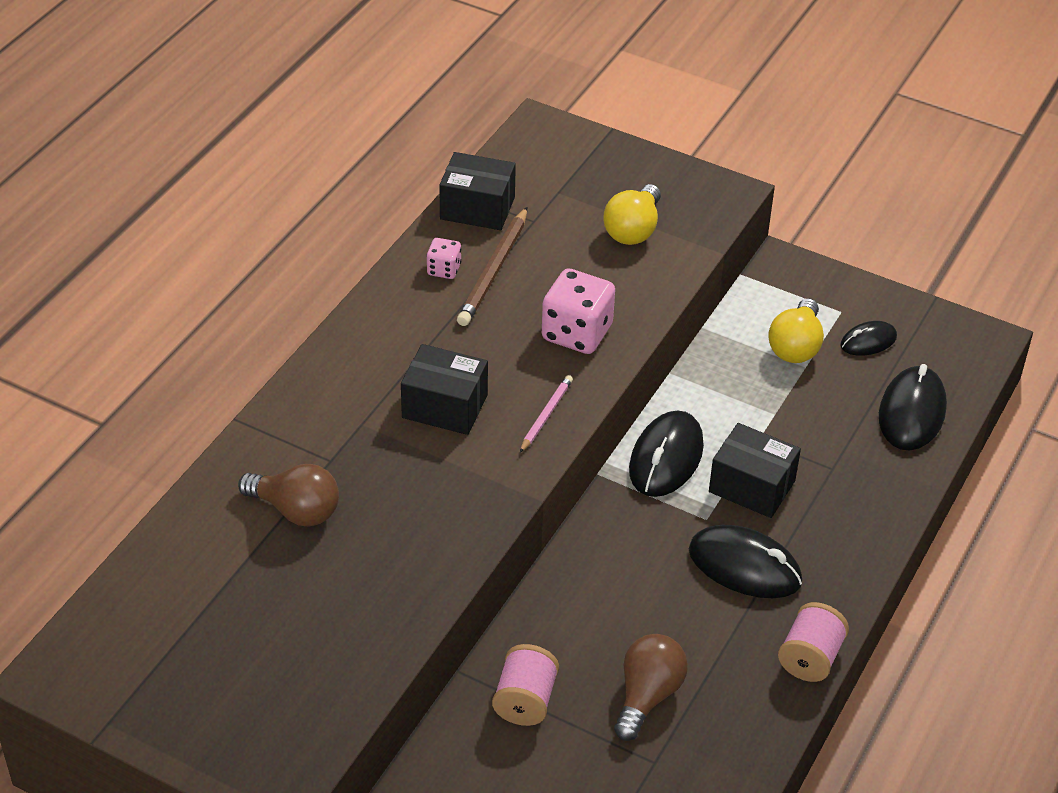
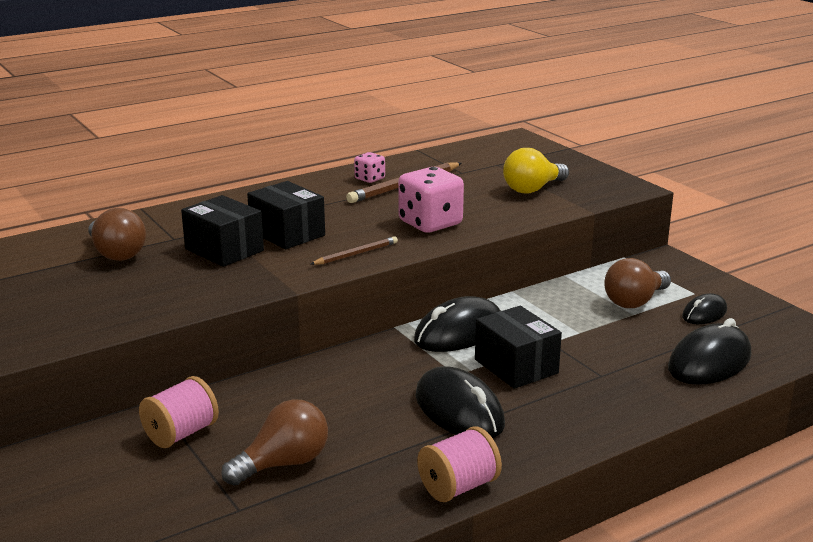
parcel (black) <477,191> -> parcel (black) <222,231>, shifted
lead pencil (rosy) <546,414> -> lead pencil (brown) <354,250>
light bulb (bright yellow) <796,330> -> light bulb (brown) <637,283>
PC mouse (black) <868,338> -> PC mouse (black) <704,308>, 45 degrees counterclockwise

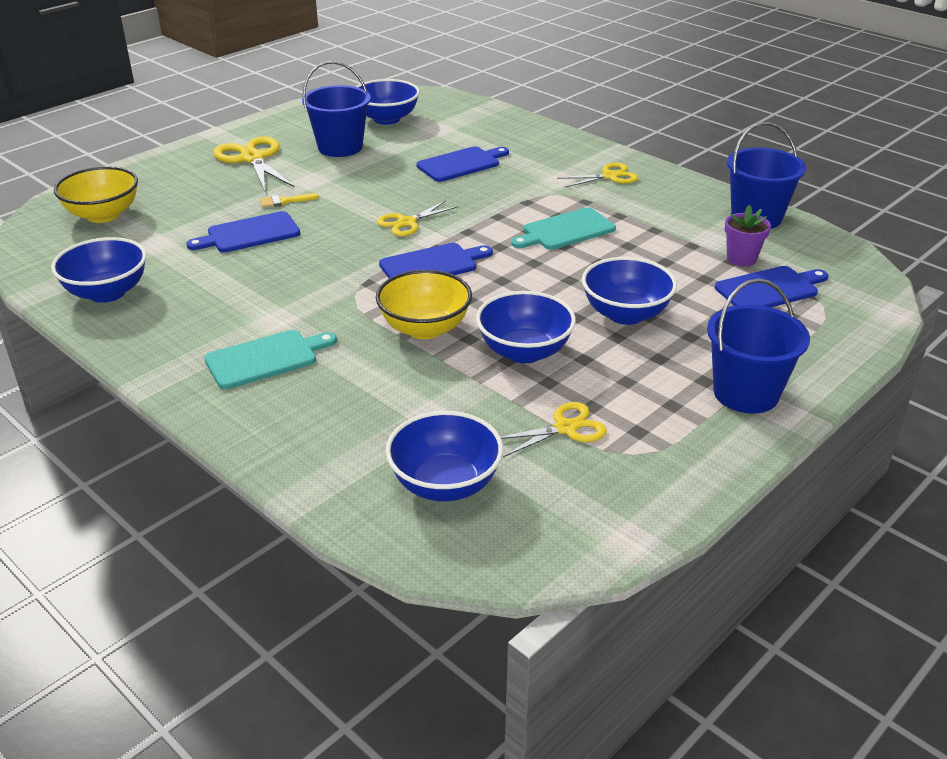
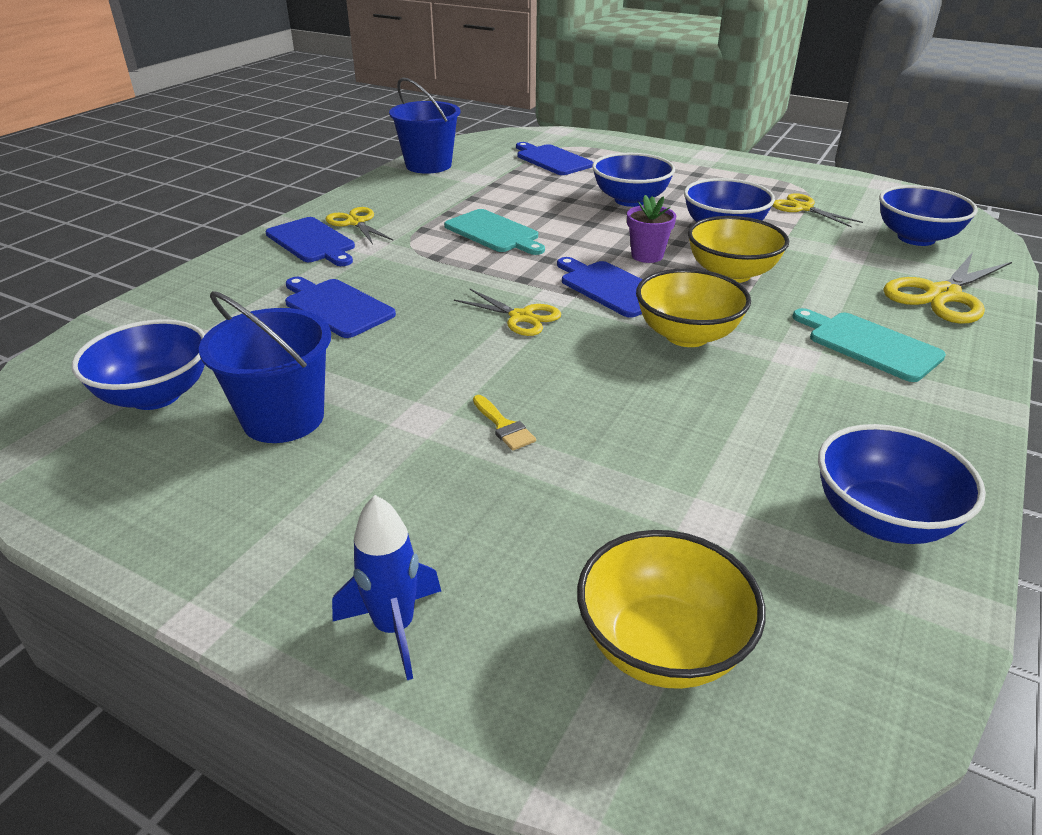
chopping board (cobalt) <243,232> -> chopping board (cobalt) <310,241>, shifted
none -> toy rocket (cobalt) <386,587>
potted plant (royal purple) <748,235> -> potted plant (royal purple) <651,229>, shifted
none -> deep dish (bright yellow) <693,308>
scissors (bright yellow) <254,163> -> scissors (bright yellow) <947,288>, shifted
sand bucket (cobalt) <758,346> -> none

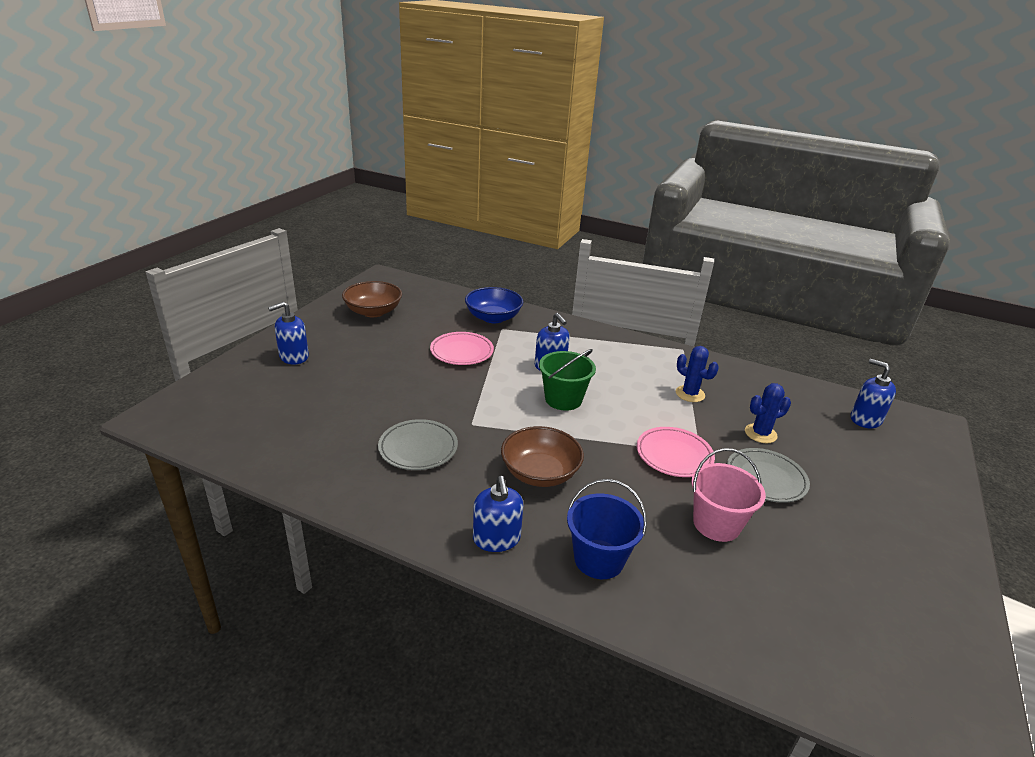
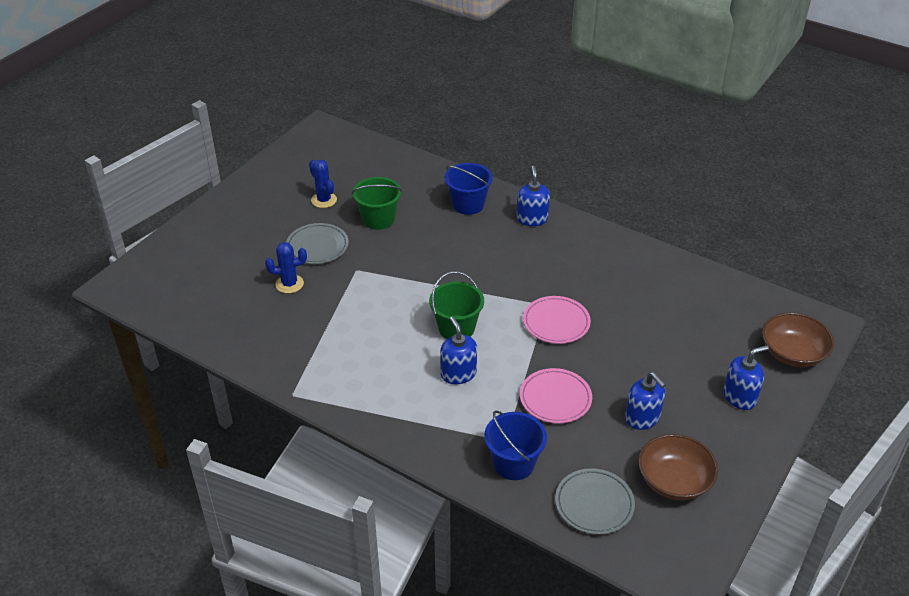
prickly plant (cobalt) <697,374> -> prickly plant (cobalt) <323,184>, shifted
sand bucket (rosy) <728,495> -> sand bucket (emerald) <377,203>
deep dish (cobalt) <494,305> -> sand bucket (cobalt) <515,445>
plate (rosy) <676,452> -> plate (rosy) <557,320>, shifted
plate (grey) <418,444> -> plate (grey) <595,501>, shifted
soap dispenser (cobalt) <873,393> -> soap dispenser (cobalt) <645,401>, shifted
deep dish (brown) <542,456> -> deep dish (brown) <798,340>, shifted

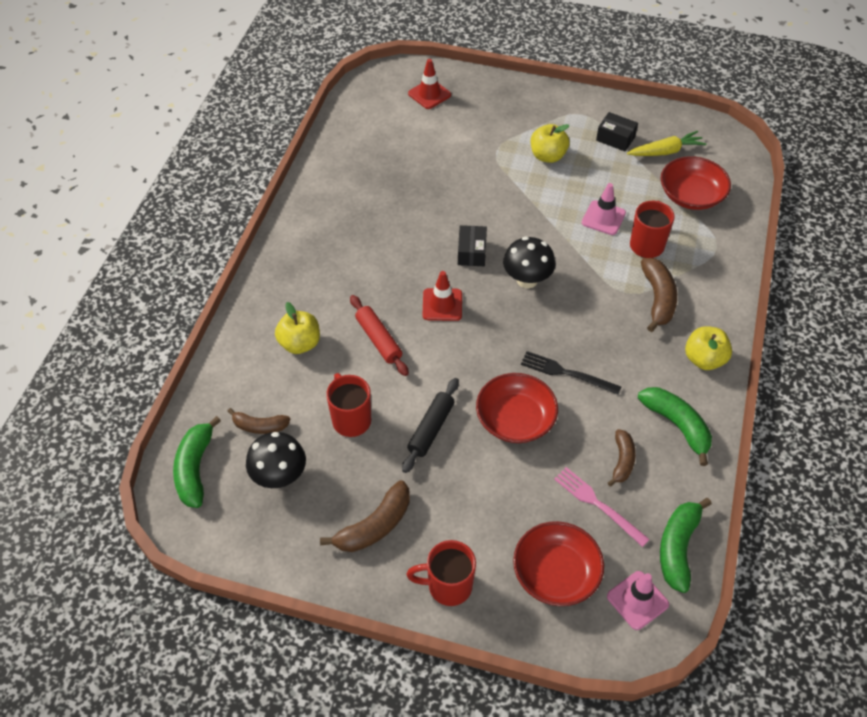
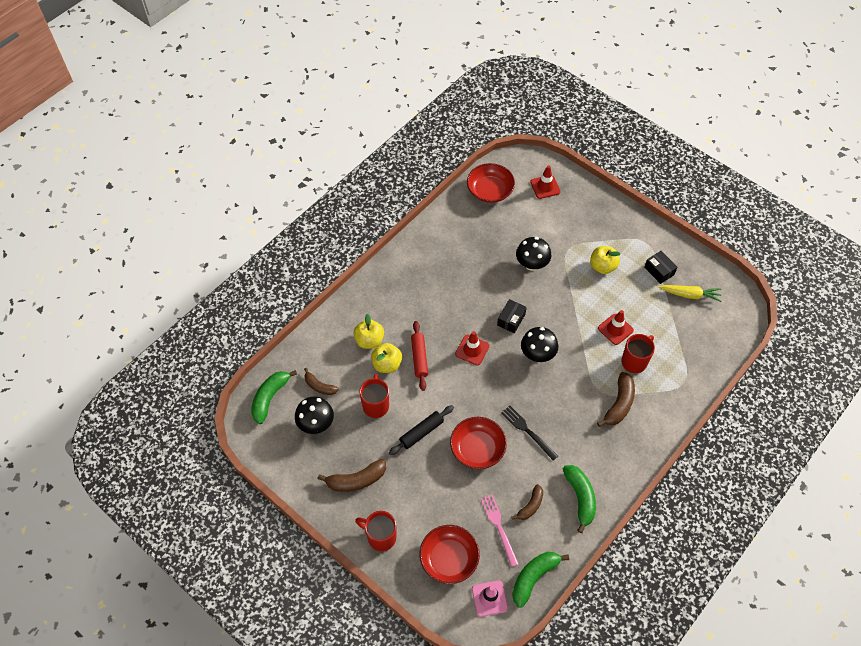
apple fruit (bright yellow) <708,348> -> apple fruit (bright yellow) <386,358>, shifted
deep dish (red) <695,183> -> deep dish (red) <491,183>, shifted
none -> fungus (black) <533,254>
traffic cone (rosy) <604,209> -> traffic cone (red) <616,327>

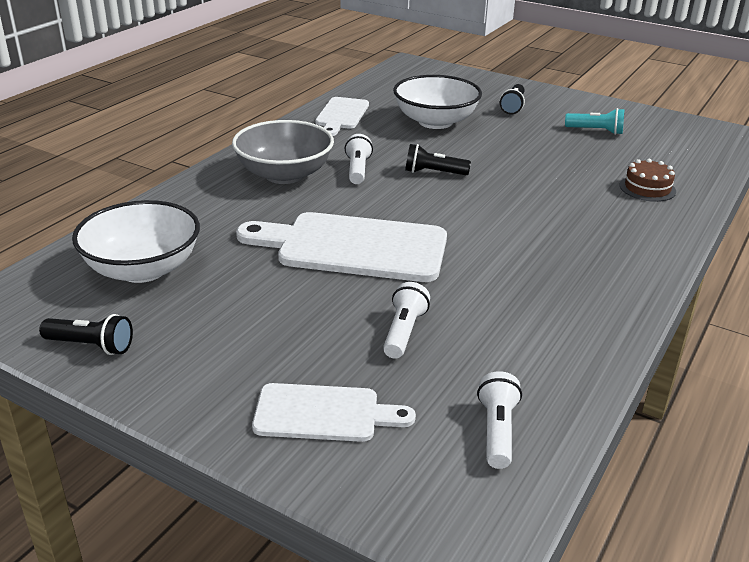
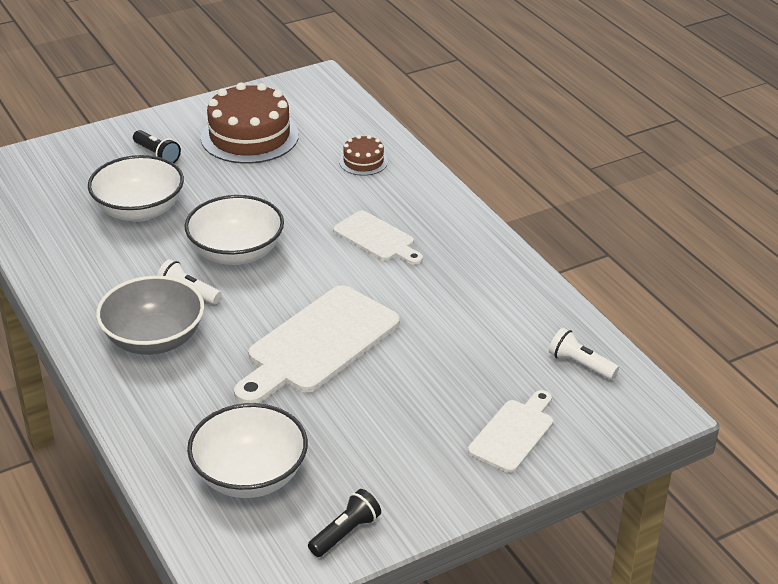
pocket torch (black) <438,159> -> deep dish (snow-white) <234,230>
pocket torch (aqua) <595,121> -> gateau (brown) <250,123>
chopping board (snow-white) <342,116> -> chopping board (snow-white) <378,237>, shifted
pocket torch (snow-white) <406,320> -> none

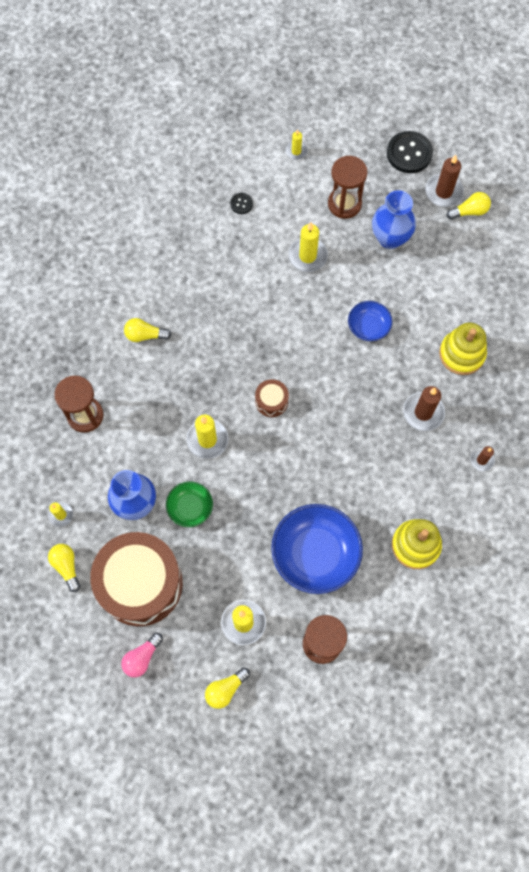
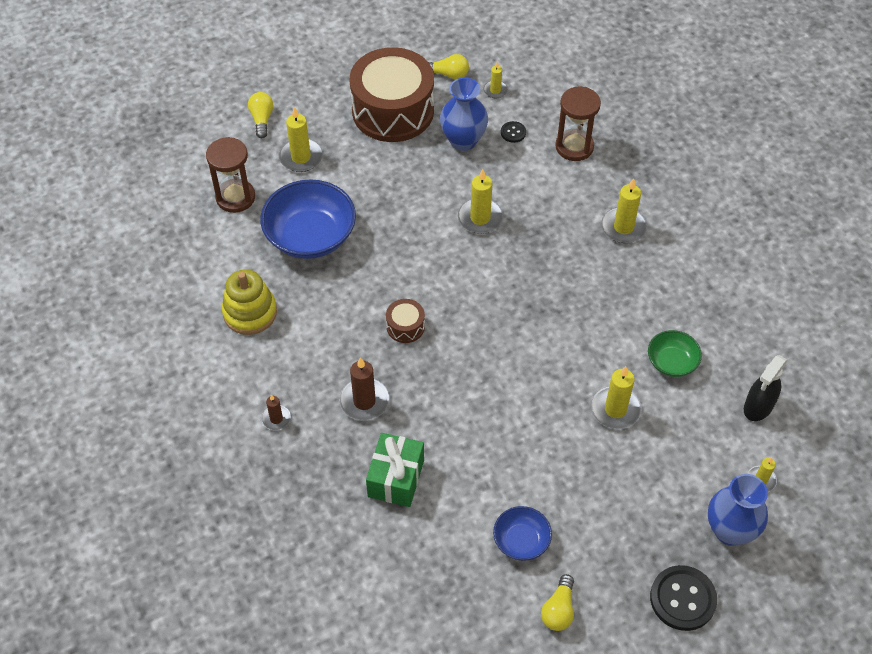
stacking rings (bright yellow) <463,349> -> present (emerald) <395,470>
drum (brown) <272,398> -> drum (brown) <405,321>, shifted
deep dish (cobalt) <370,321> -> deep dish (cobalt) <522,533>, shifted
sewing button (black) <241,203> -> sewing button (black) <513,132>, shifted
light bulb (bright yellow) <147,330> -> wax candle (bright yellow) <624,210>
deep dish (emerald) <189,504> -> deep dish (emerald) <675,353>, shifted
flower vase (cobalt) <394,219> -> flower vase (cobalt) <738,510>, shifted
none -> spray cleaner (black) <765,388>
light bulb (rosy) <142,655> -> none
sandglass (brown) <348,187> -> none
wax candle (brown) <444,181> -> none

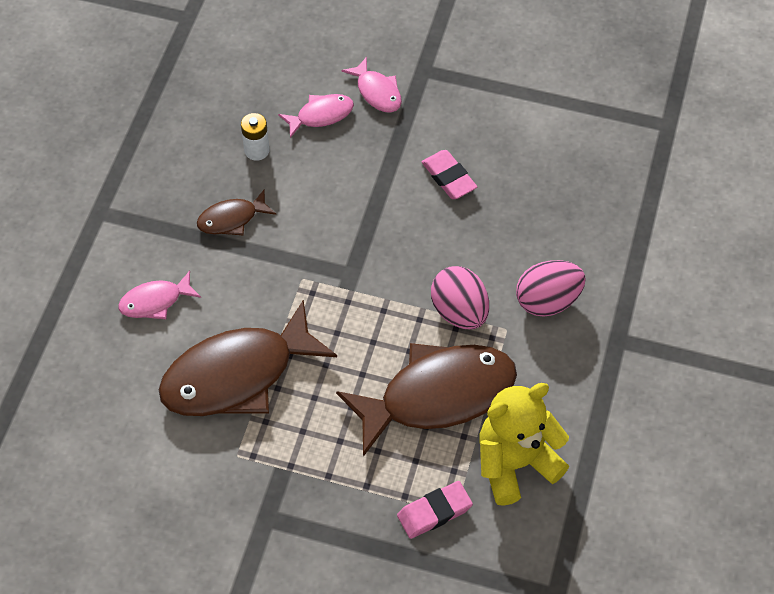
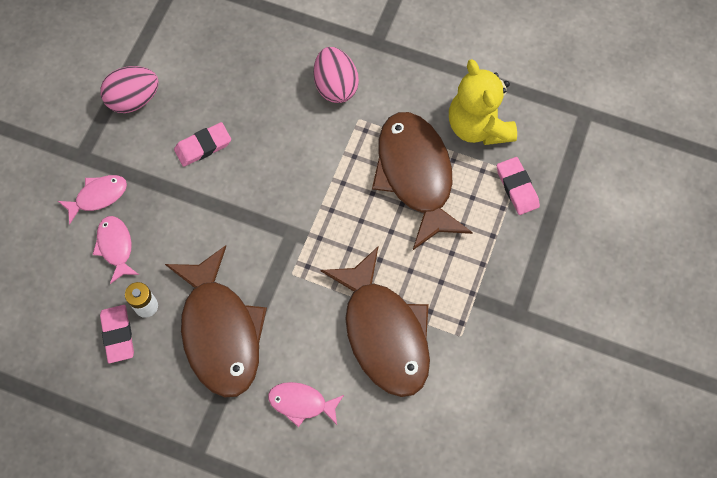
toy egg (rosy) <460,298> -> toy egg (rosy) <129,89>, shifted
none -> gum eraser (rosy) <117,334>
fish figure (brown) <236,213> -> fish figure (brown) <216,321>, x2.13
fish figure (rosy) <159,294> -> fish figure (rosy) <306,404>, 120 degrees clockwise

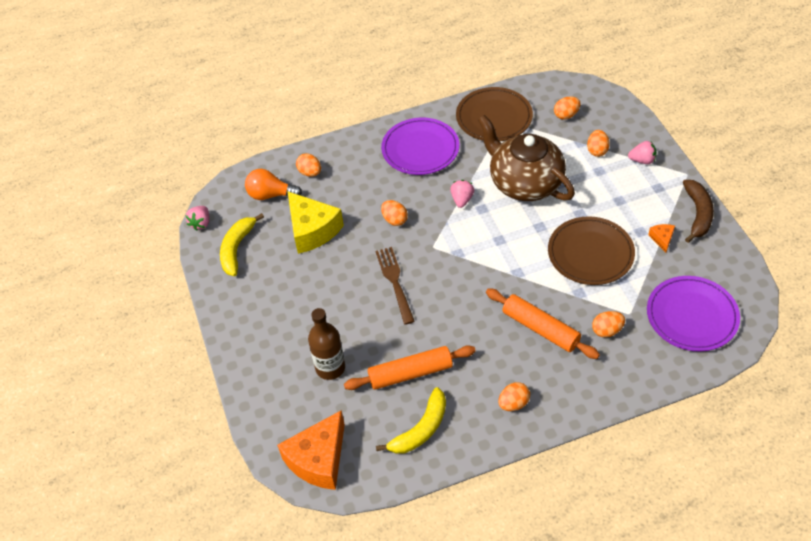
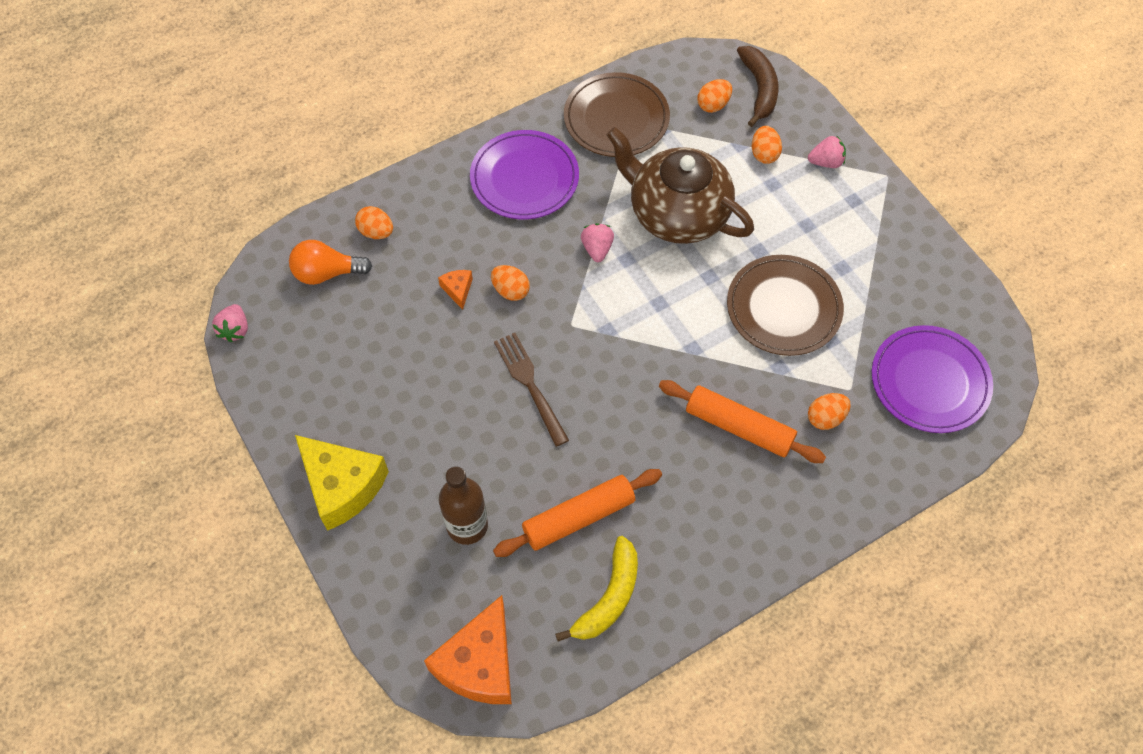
cheese (bright yellow) <315,222> -> cheese (bright yellow) <342,483>, shifted
cheese (orange-coloured) <661,238> -> cheese (orange-coloured) <455,290>, shifted
toy banana (brown) <698,211> -> toy banana (brown) <758,86>, shifted
toy banana (bright yellow) <242,244> -> none
toy egg (orange-coloured) <514,396> -> none

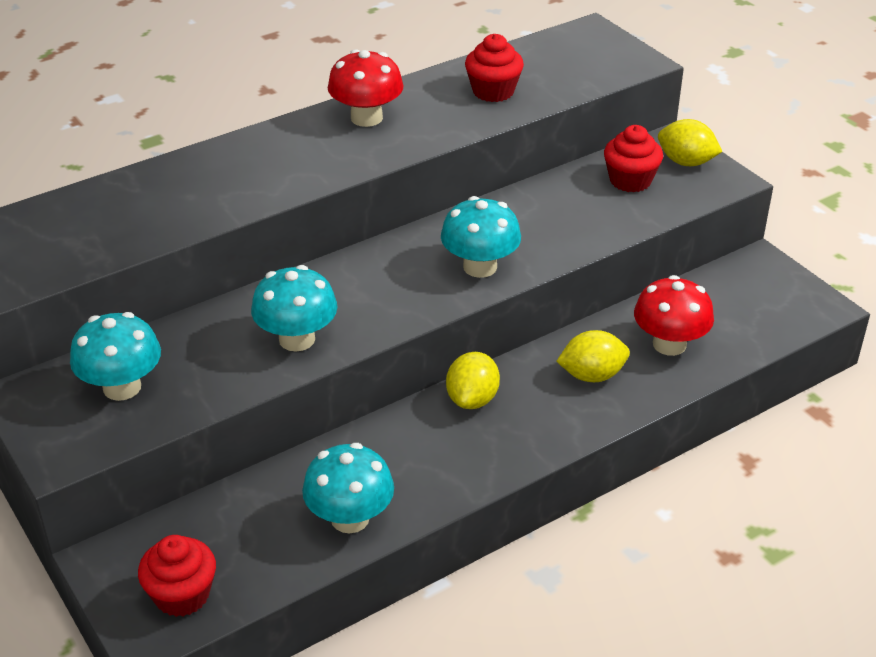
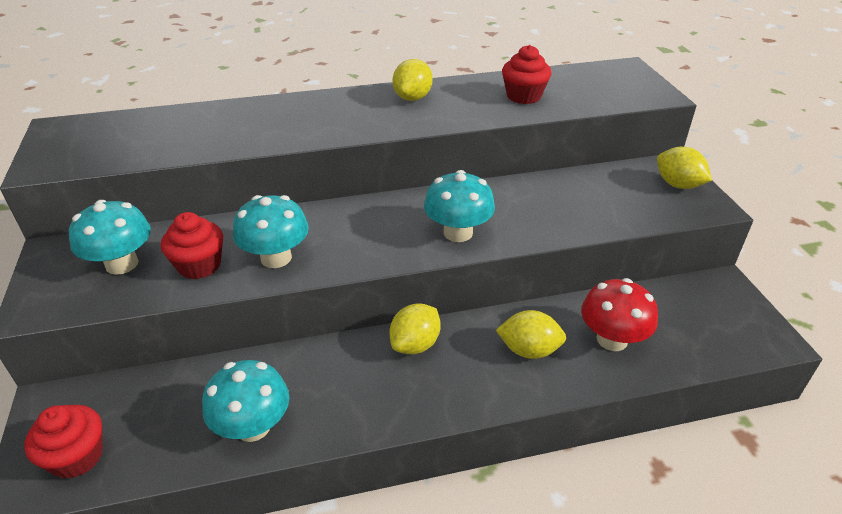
fairy cake (red) <633,158> -> fairy cake (red) <192,245>, shifted
fungus (red) <365,88> -> toy lemon (bright yellow) <413,80>

